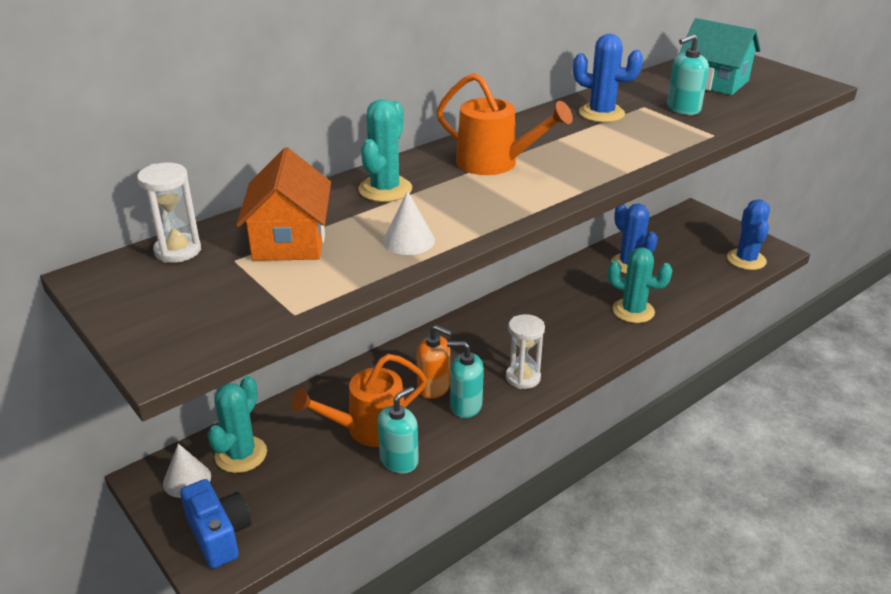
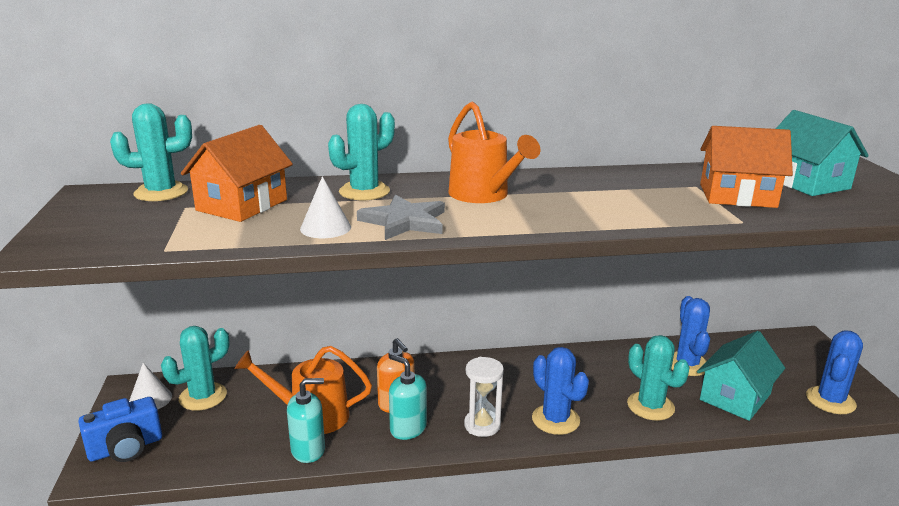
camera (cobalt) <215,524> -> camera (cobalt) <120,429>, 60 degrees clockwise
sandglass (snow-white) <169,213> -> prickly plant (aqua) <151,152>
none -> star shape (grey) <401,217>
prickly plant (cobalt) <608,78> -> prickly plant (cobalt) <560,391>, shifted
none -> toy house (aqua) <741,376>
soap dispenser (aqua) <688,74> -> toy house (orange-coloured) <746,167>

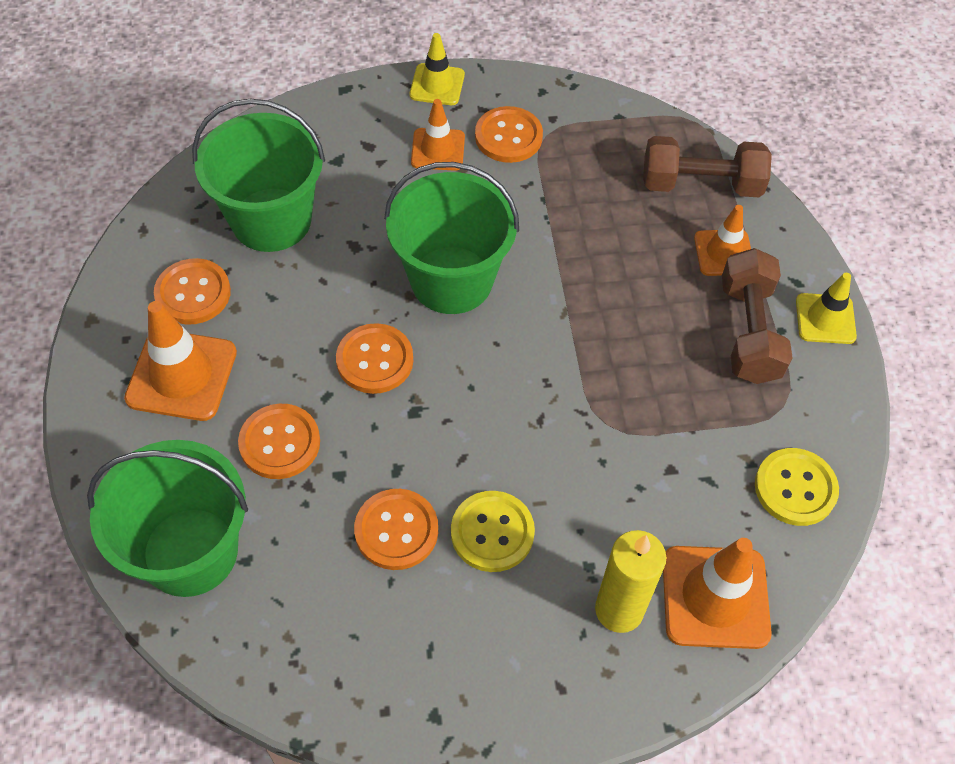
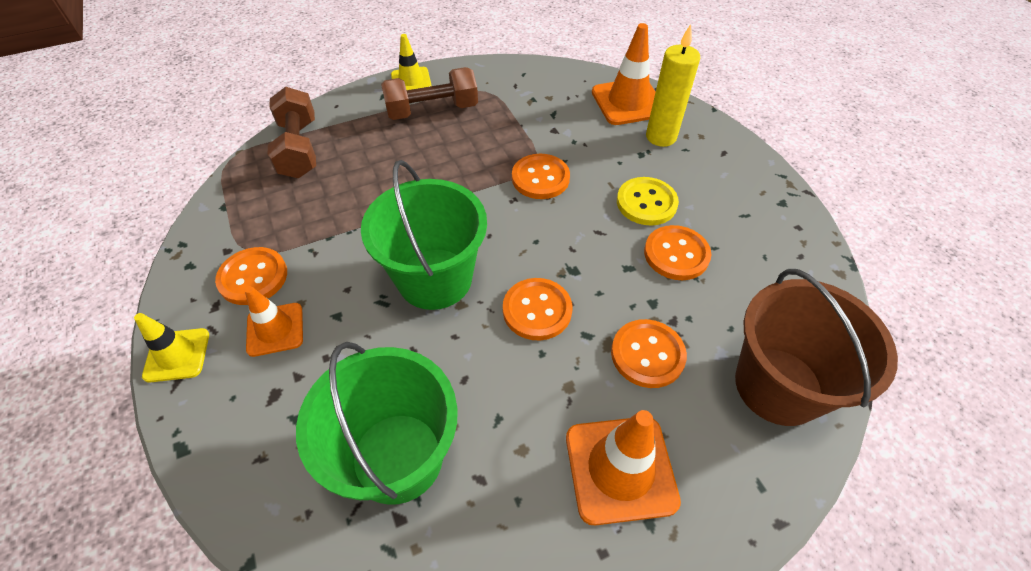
sewing button (orange-coloured) <192,291> -> sewing button (orange-coloured) <541,176>, shifted
sand bucket (emerald) <167,518> -> sand bucket (brown) <816,347>
traffic cone (orange-coloured) <722,240> -> none
sewing button (bright yellow) <797,487> -> none

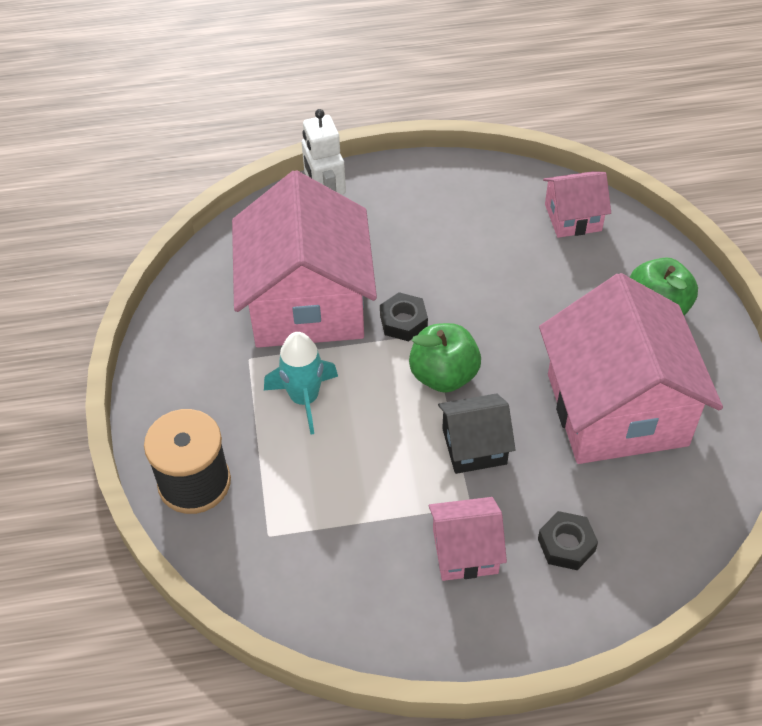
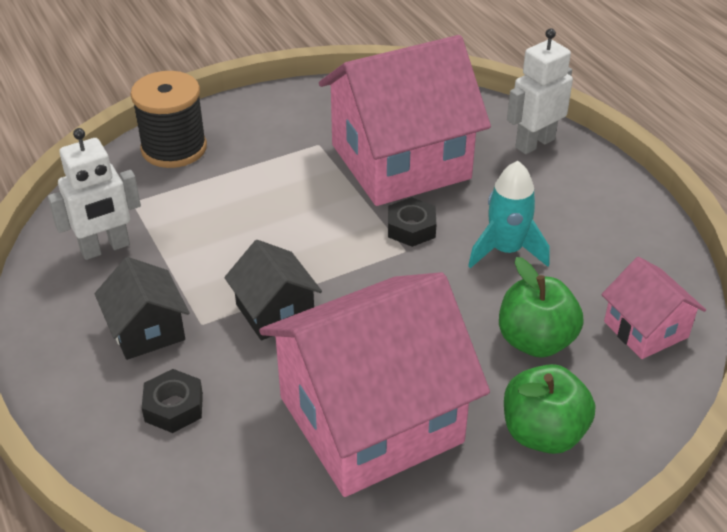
none -> robot figure (snow-white) <94,194>
toy house (rosy) <468,539> -> toy house (black) <142,308>
toy rocket (aqua) <301,383> -> toy rocket (aqua) <509,214>, shifted
apple fruit (emerald) <445,358> -> apple fruit (emerald) <541,307>, shifted

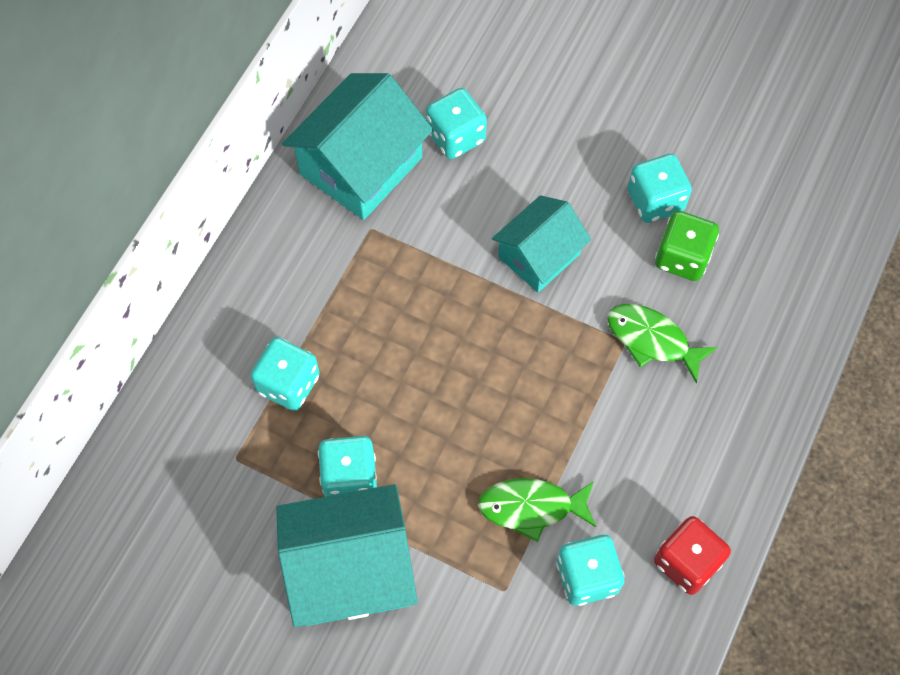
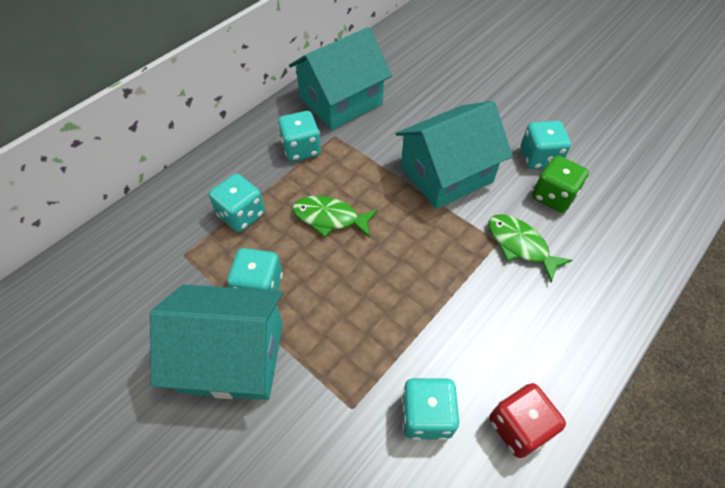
game die (aqua) <456,123> -> game die (aqua) <299,136>, shifted
fish figure (emerald) <537,510> -> fish figure (emerald) <335,216>, shifted
toy house (aqua) <541,244> -> toy house (aqua) <454,155>, x1.55

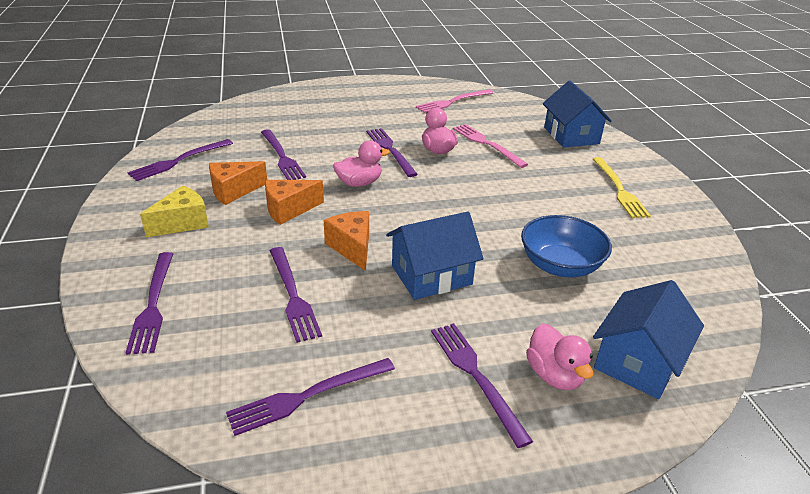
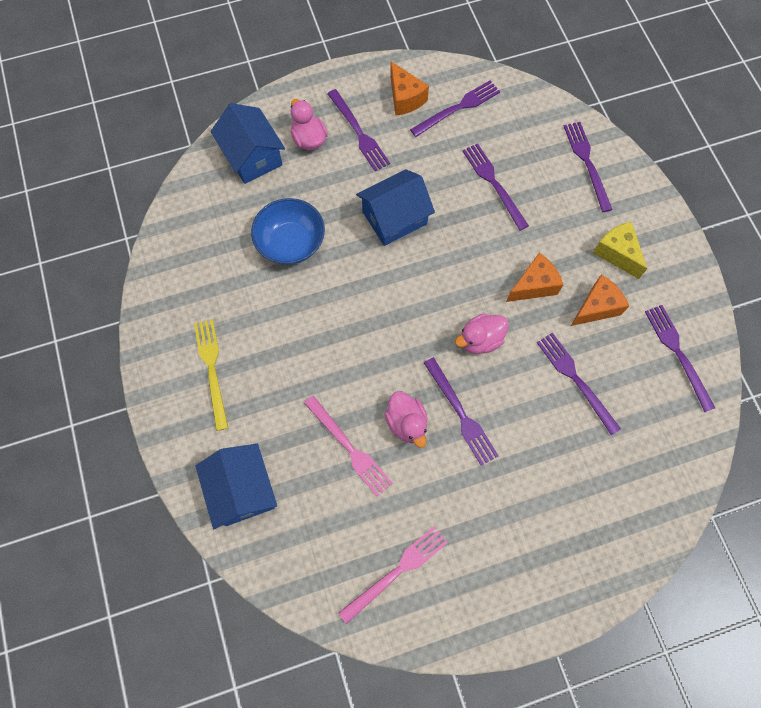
toy house (cobalt) <648,339> -> toy house (cobalt) <248,143>, 60 degrees counterclockwise
cheese (orange-coloured) <346,241> -> cheese (orange-coloured) <409,88>, shifted
cheese (bright yellow) <174,211> -> cheese (bright yellow) <620,250>, 105 degrees clockwise
dinner fork (royal purple) <180,160> -> dinner fork (royal purple) <680,358>, 60 degrees counterclockwise

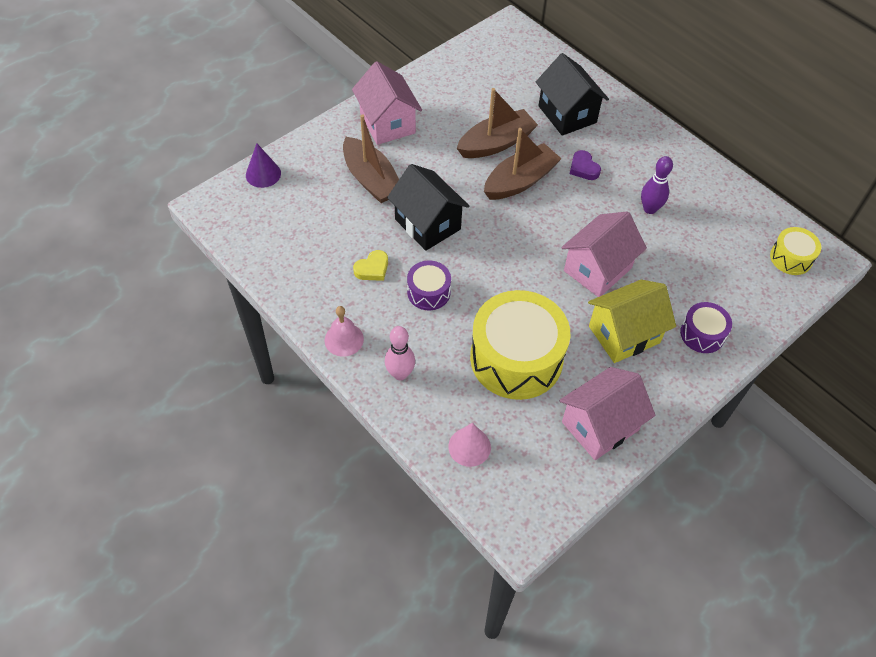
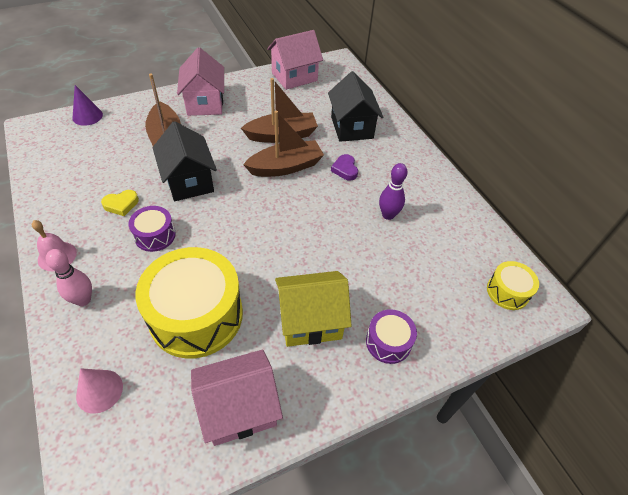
toy house (rosy) <604,254> -> toy house (rosy) <295,60>, shifted

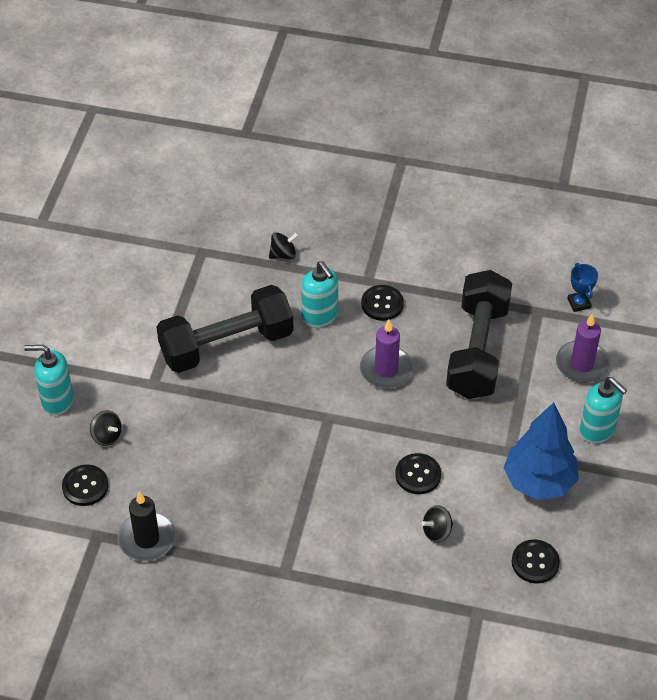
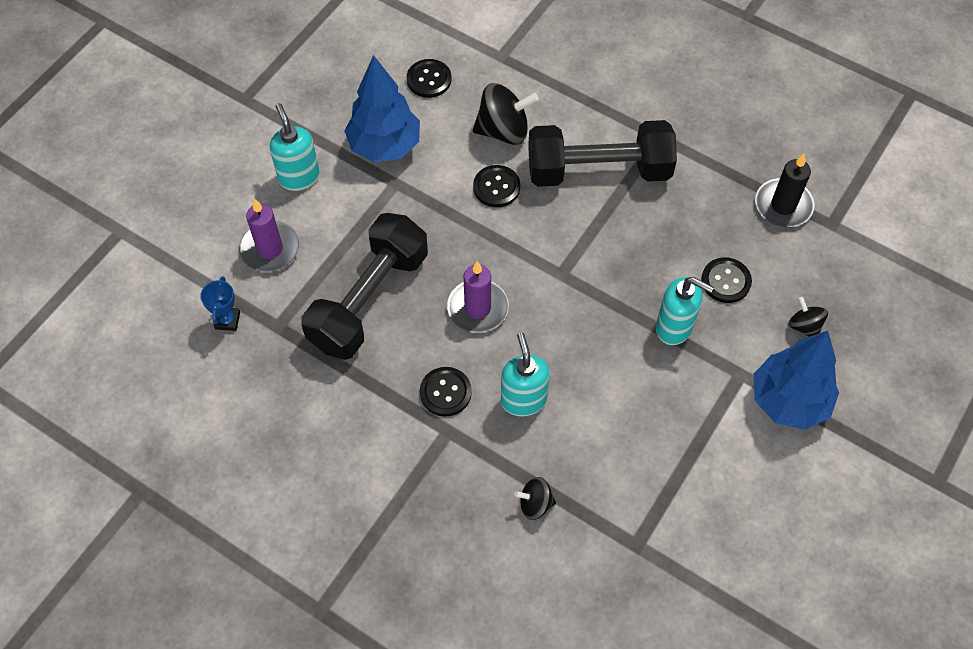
whirligig (black) <437,524> -> whirligig (black) <506,114>, x1.81
hand weight (black) <225,329> -> hand weight (black) <602,153>, shifted
soap dispenser (aqua) <49,380> -> soap dispenser (aqua) <685,311>, shifted
sewing button (black) <85,485> -> sewing button (black) <726,280>, shifted
none -> tree (cobalt) <796,380>

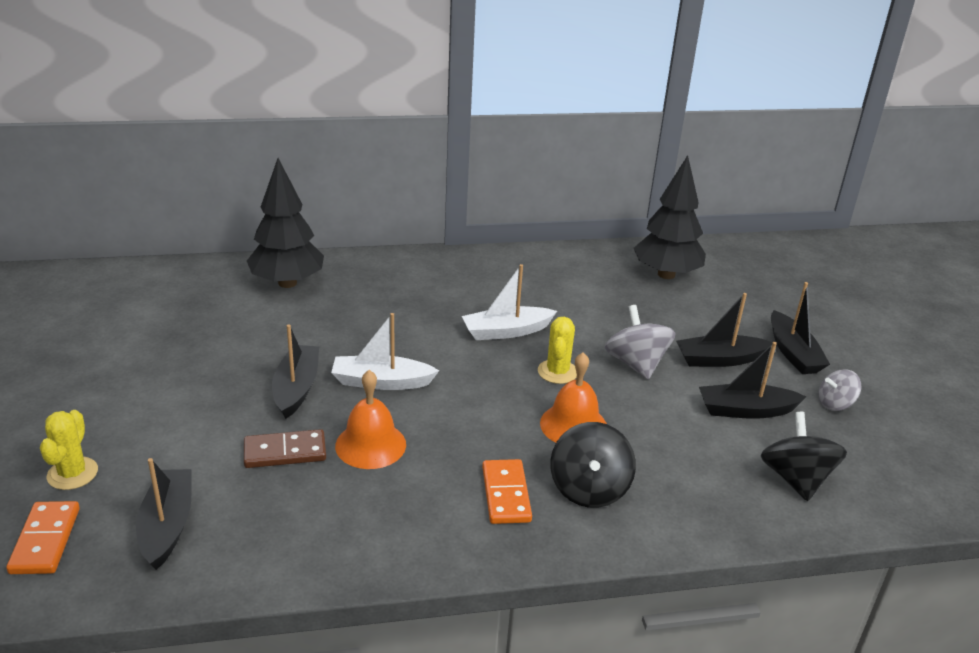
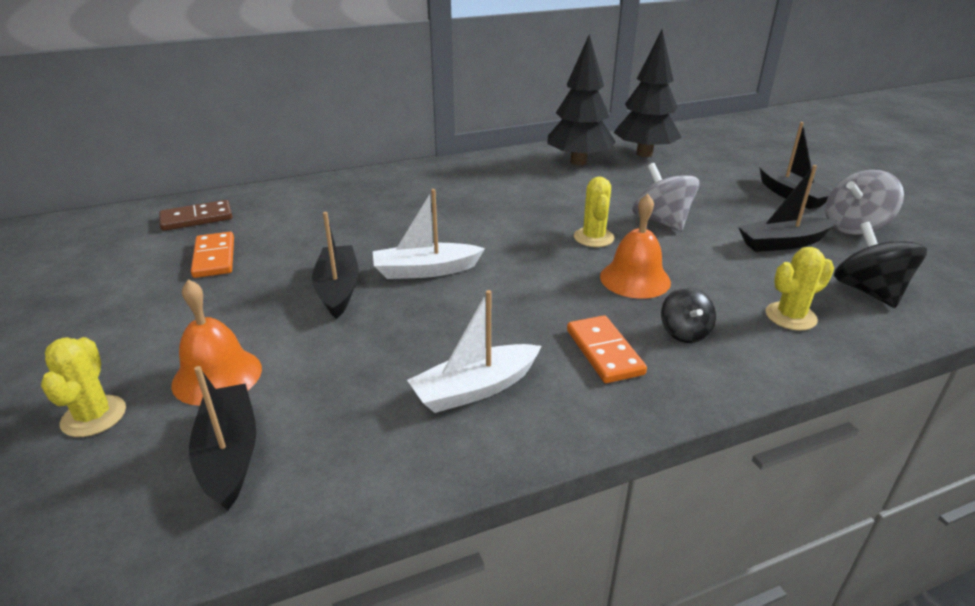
domino tile (brown) <285,448> -> domino tile (brown) <195,215>, shifted
hand bell (orange-coloured) <370,419> -> hand bell (orange-coloured) <216,342>, shifted
domino tile (orange-coloured) <43,537> -> domino tile (orange-coloured) <212,255>, shifted
boat (snow-white) <509,302> -> boat (snow-white) <474,351>, shifted
tree (black) <285,223> -> tree (black) <582,99>, shifted
whirligig (black) <593,465> -> whirligig (black) <688,315>, x0.62
none -> prickly plant (bright yellow) <799,289>
whirligig (grey) <840,390> -> whirligig (grey) <864,202>, x1.62
boat (black) <724,330> -> none

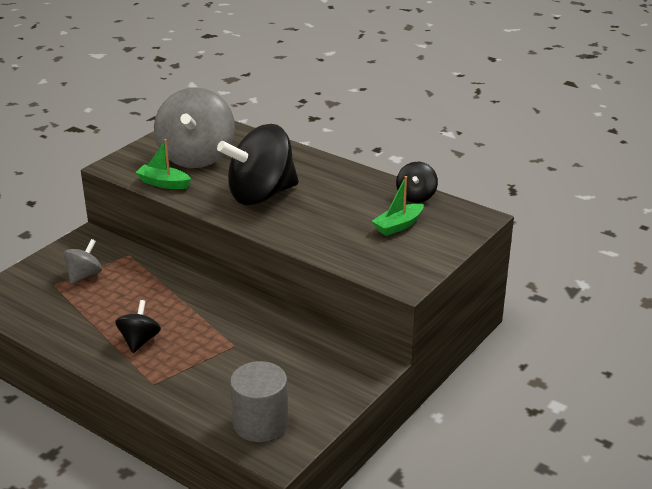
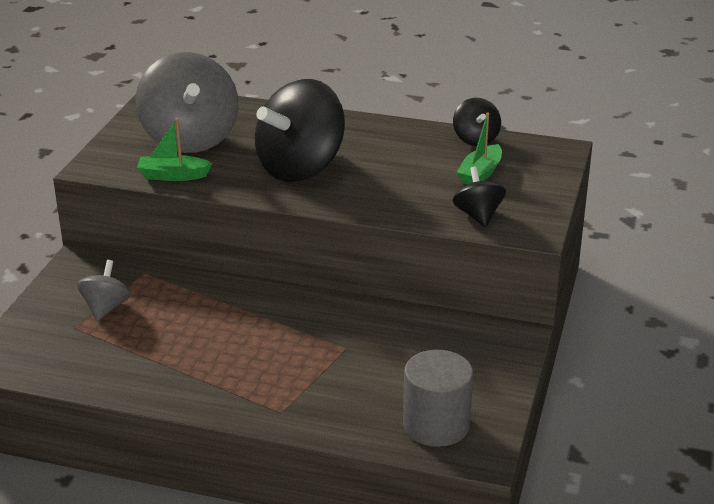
whirligig (black) <138,326> -> whirligig (black) <479,197>, shifted

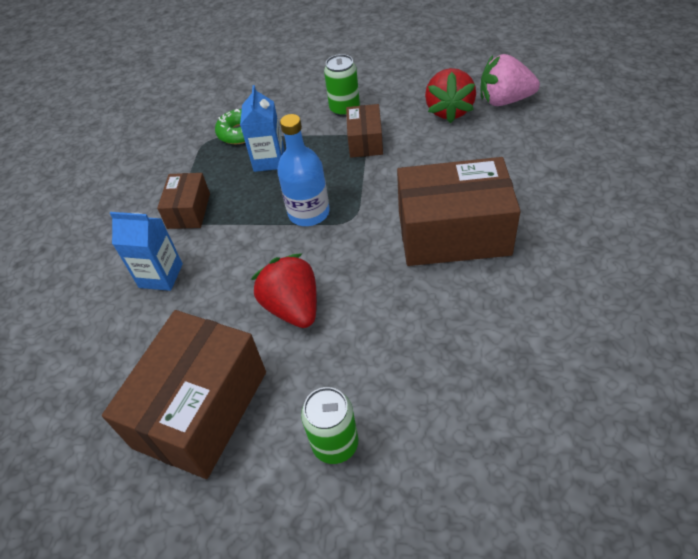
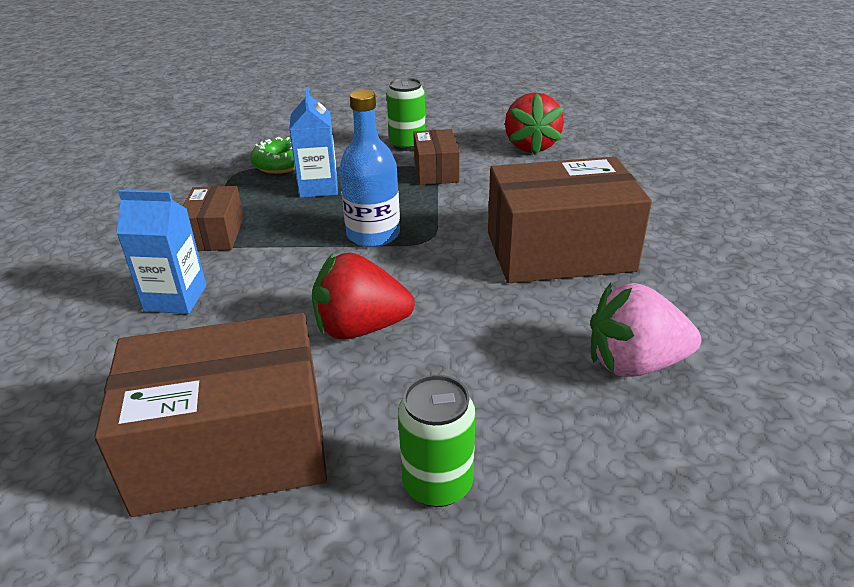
parcel (brown) <184,394> -> parcel (brown) <210,415>, 60 degrees clockwise
toy strawberry (red) <284,291> -> toy strawberry (red) <363,296>, 60 degrees counterclockwise
toy strawberry (rosy) <510,80> -> toy strawberry (rosy) <645,330>, shifted

